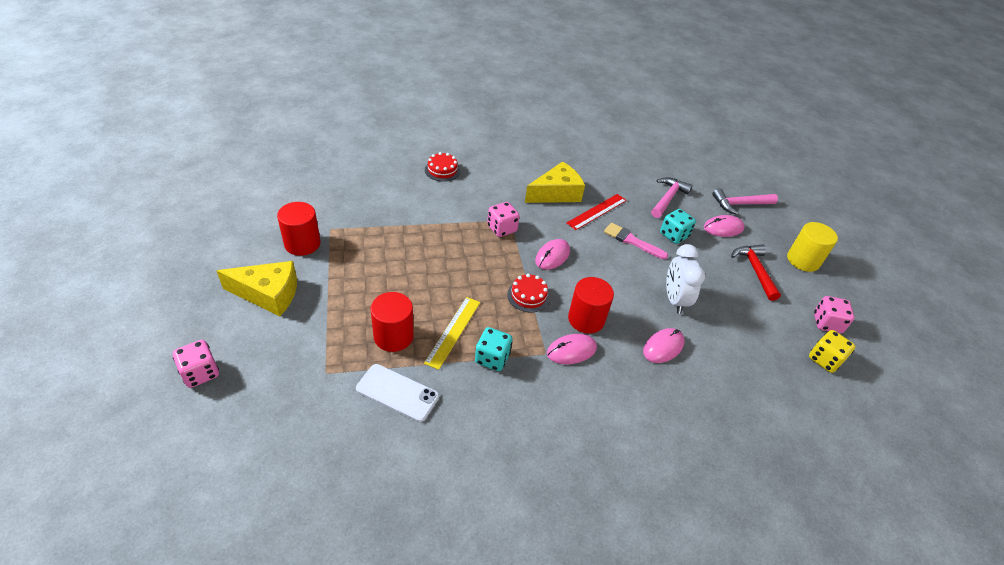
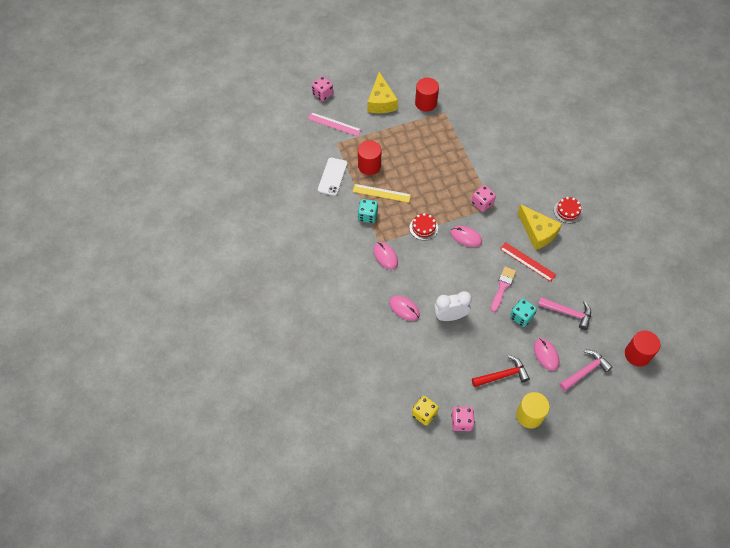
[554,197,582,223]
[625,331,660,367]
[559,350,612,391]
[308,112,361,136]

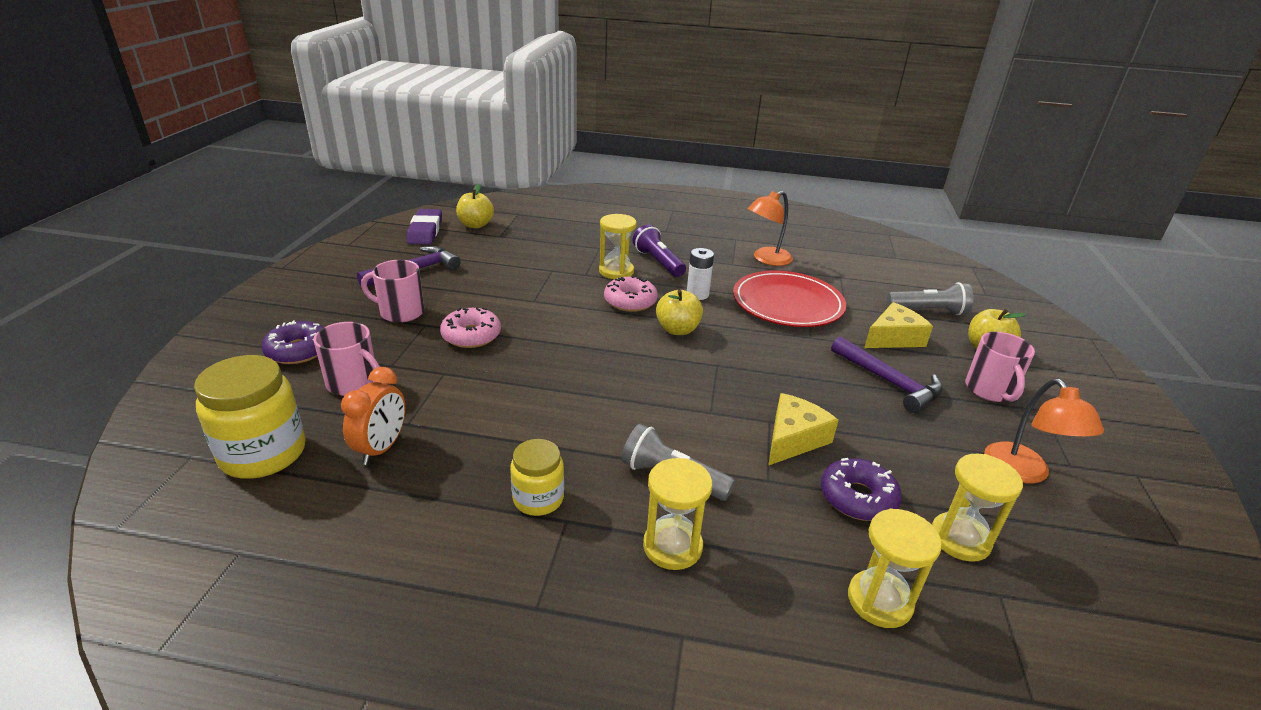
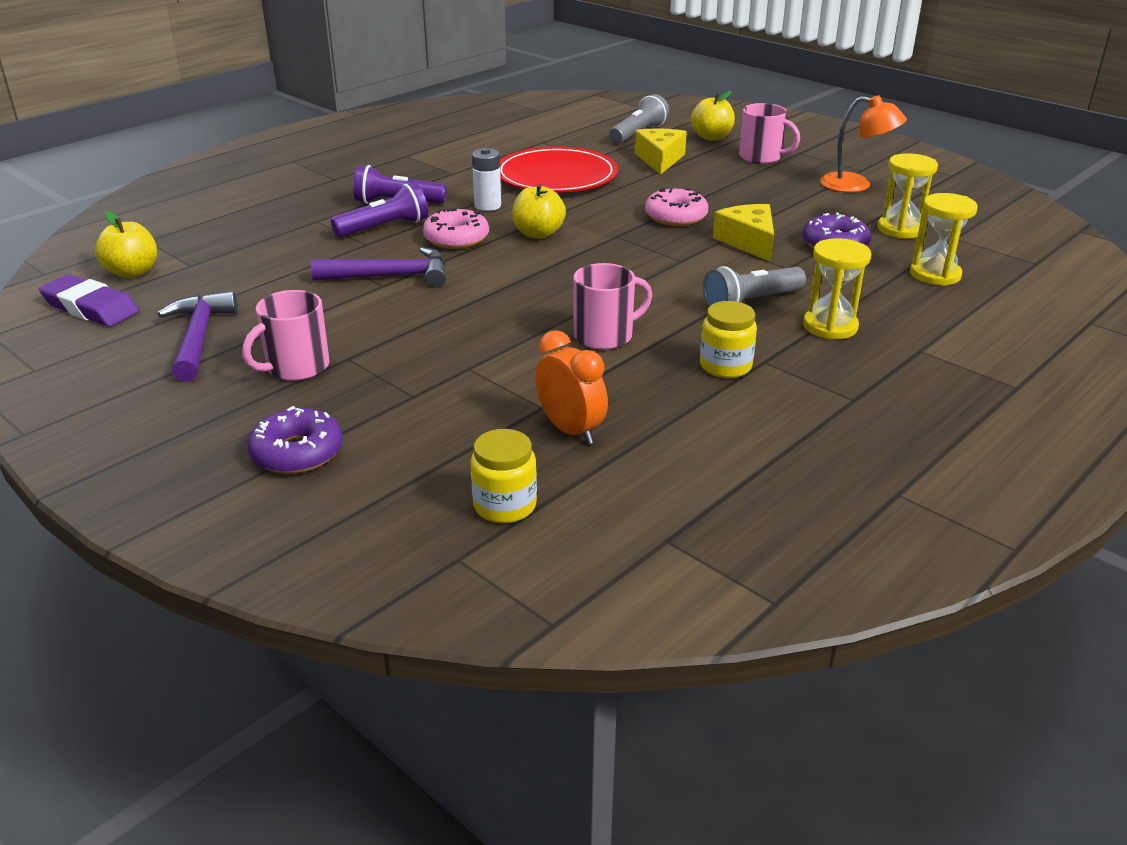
[471,429,537,523]
[573,263,652,350]
[645,188,708,226]
[331,183,428,237]
[747,191,793,266] (first image)
[311,247,446,288]

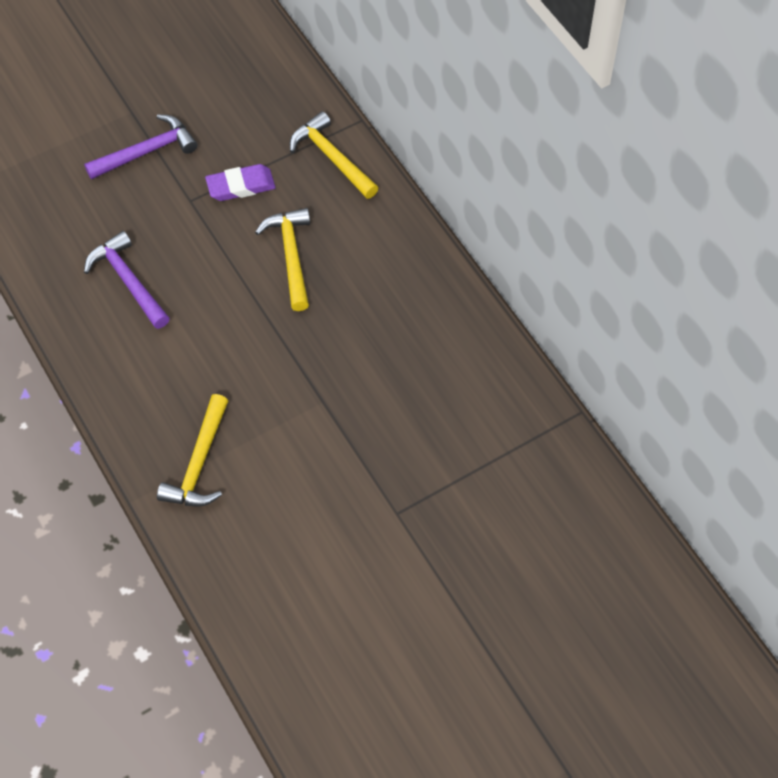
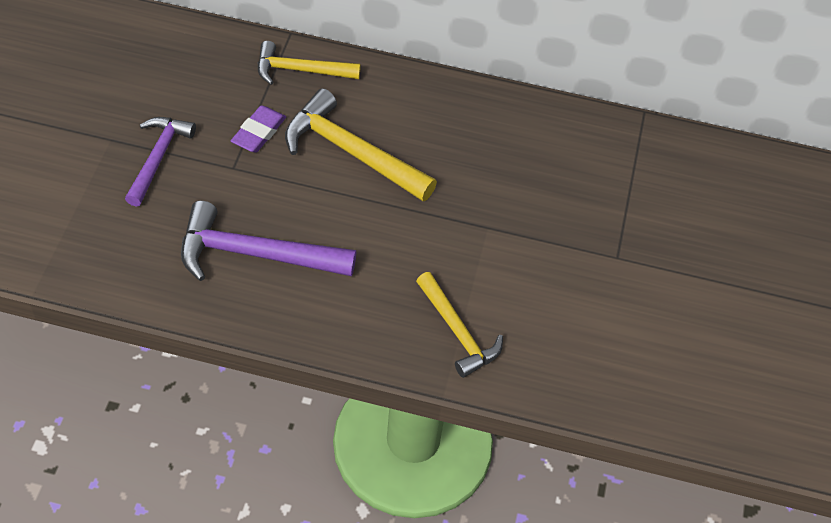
[181,201,356,281]
[285,88,437,201]

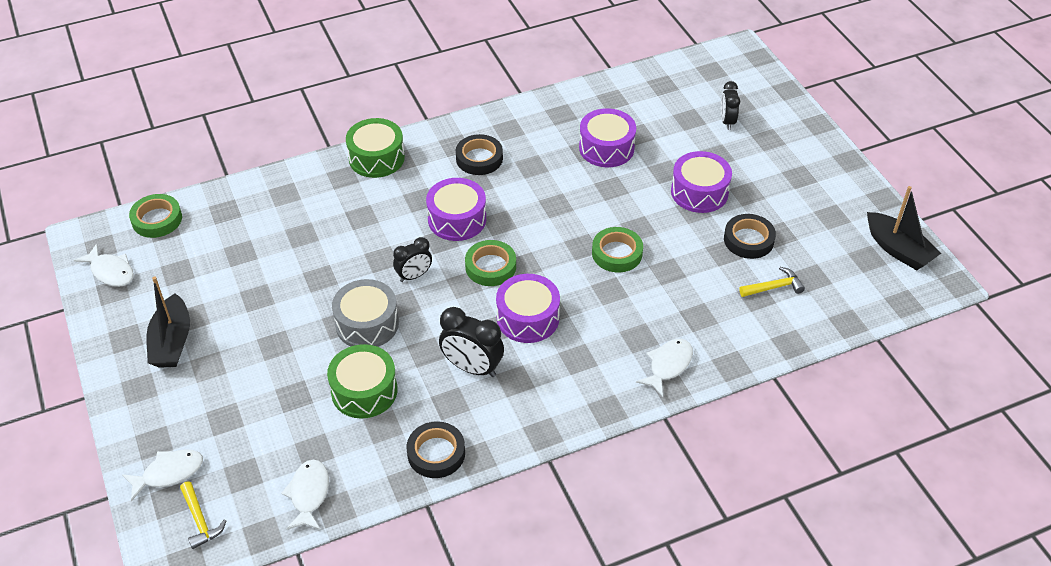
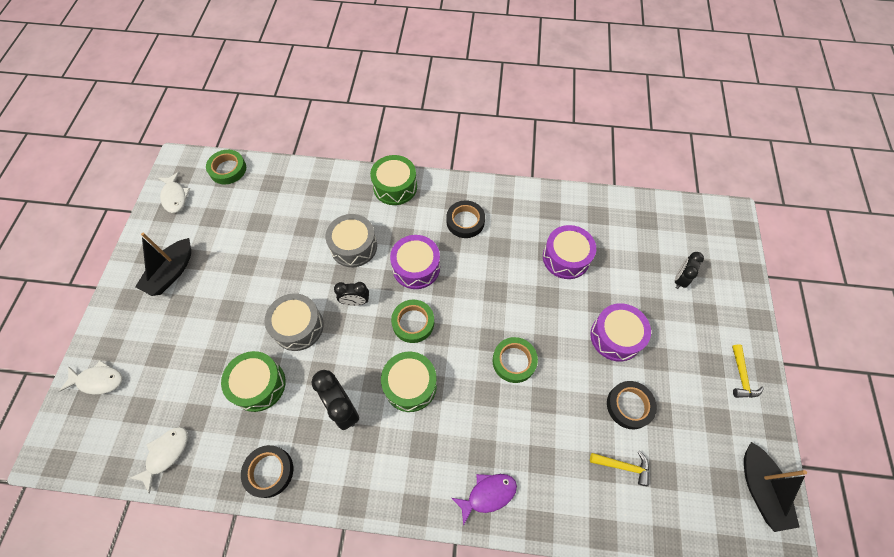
[732,344,764,398]
[381,352,437,412]
[452,474,517,526]
[326,214,377,267]

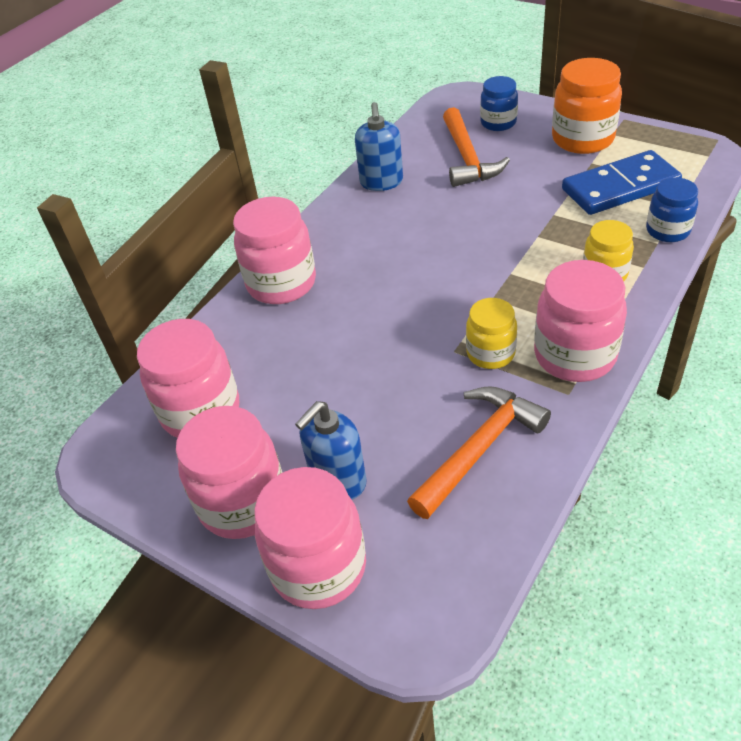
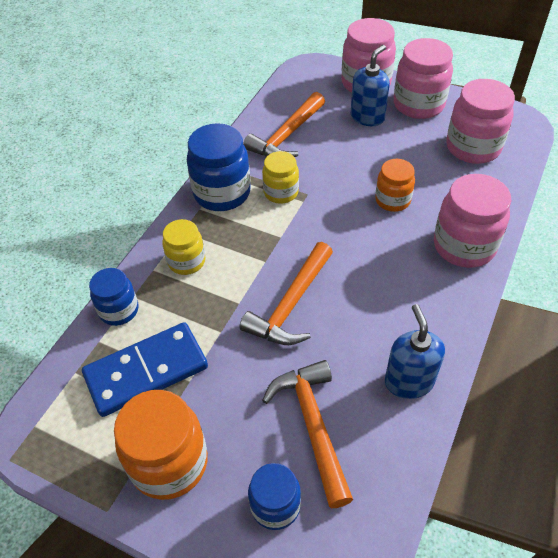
[187,123,251,211]
[239,242,333,345]
[375,159,415,212]

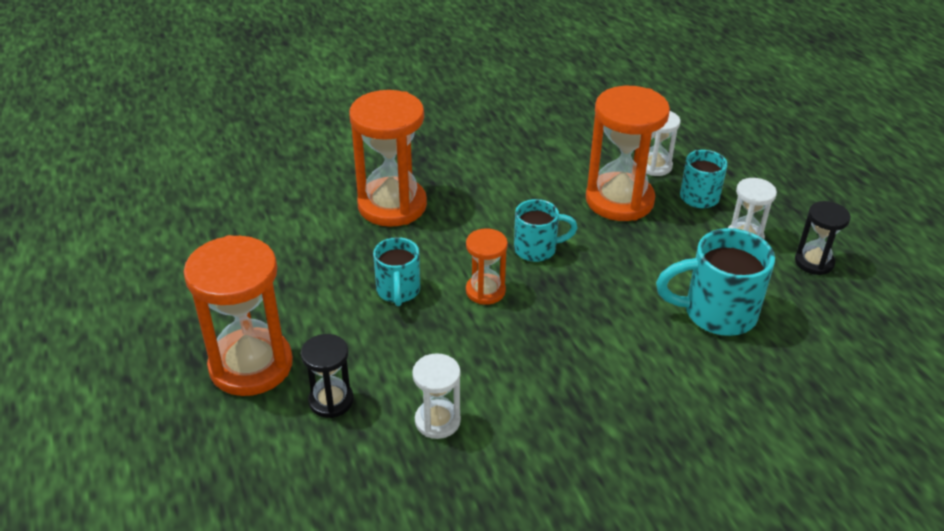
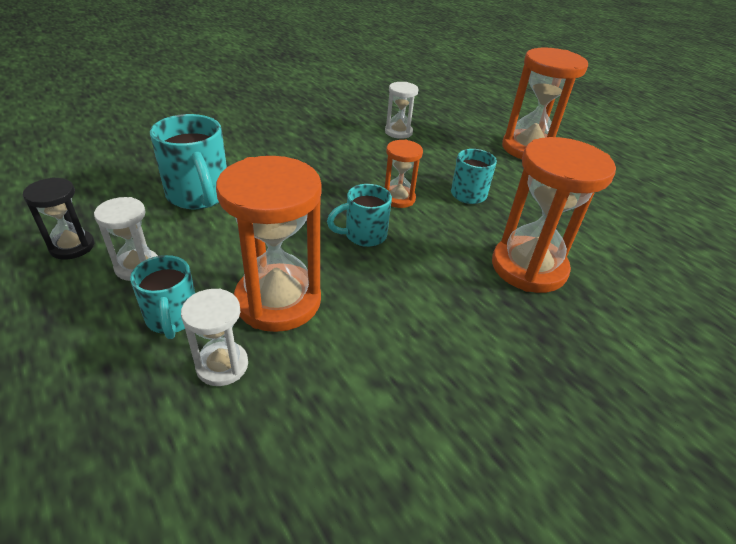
[301,334,354,418] (first image)
[150,114,227,209]

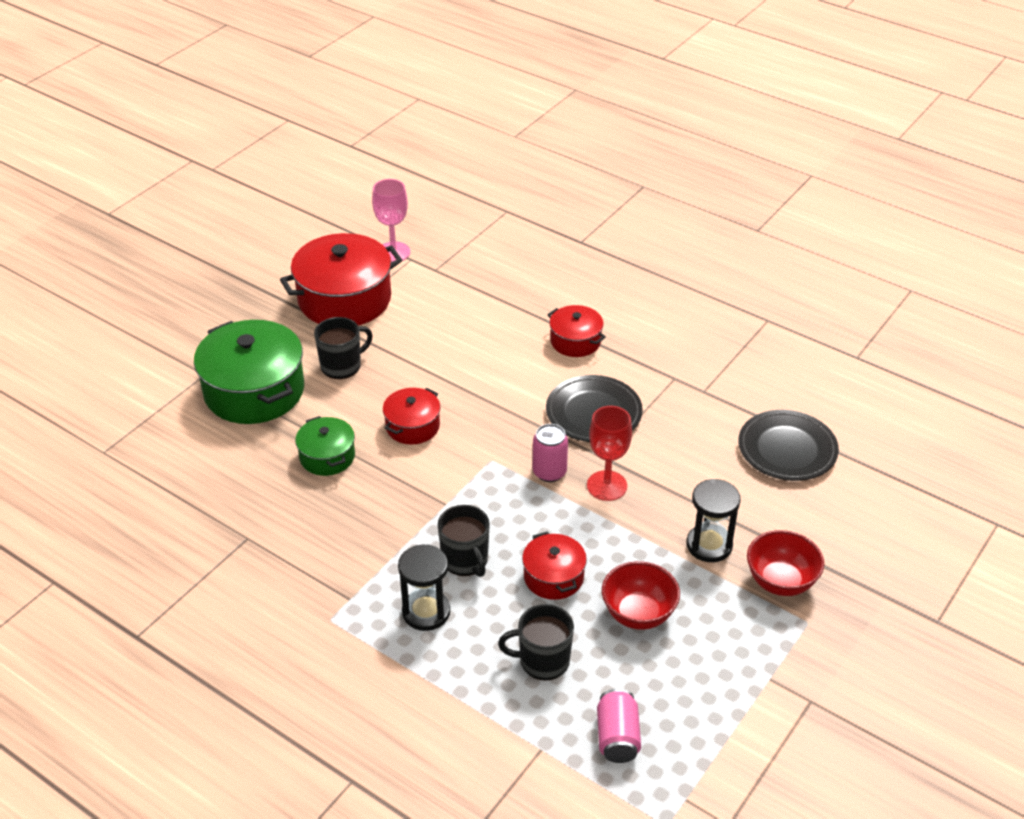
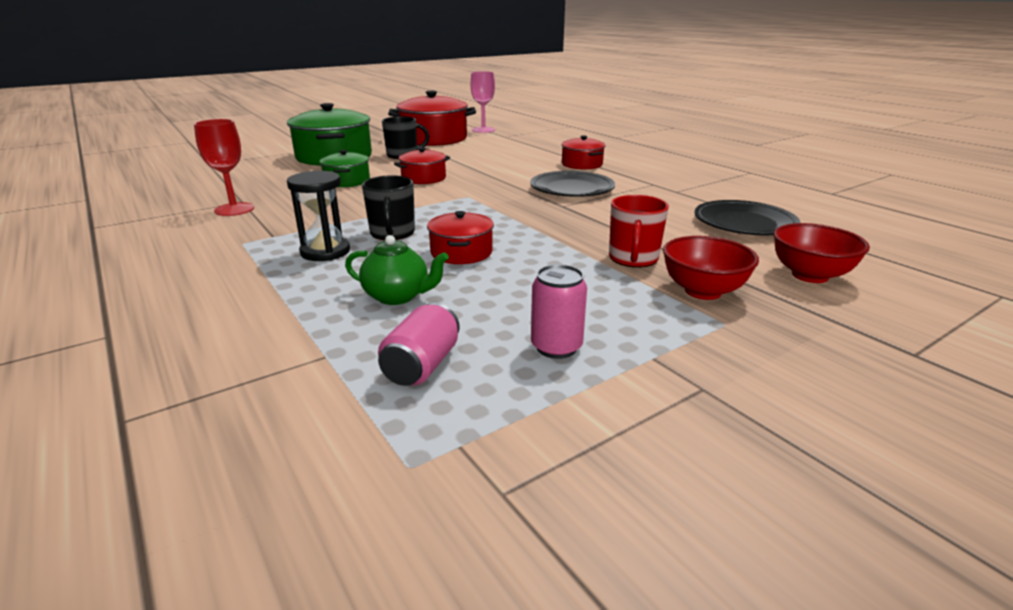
[345,235,449,305]
[531,264,587,359]
[194,119,254,216]
[774,223,870,283]
[609,195,669,268]

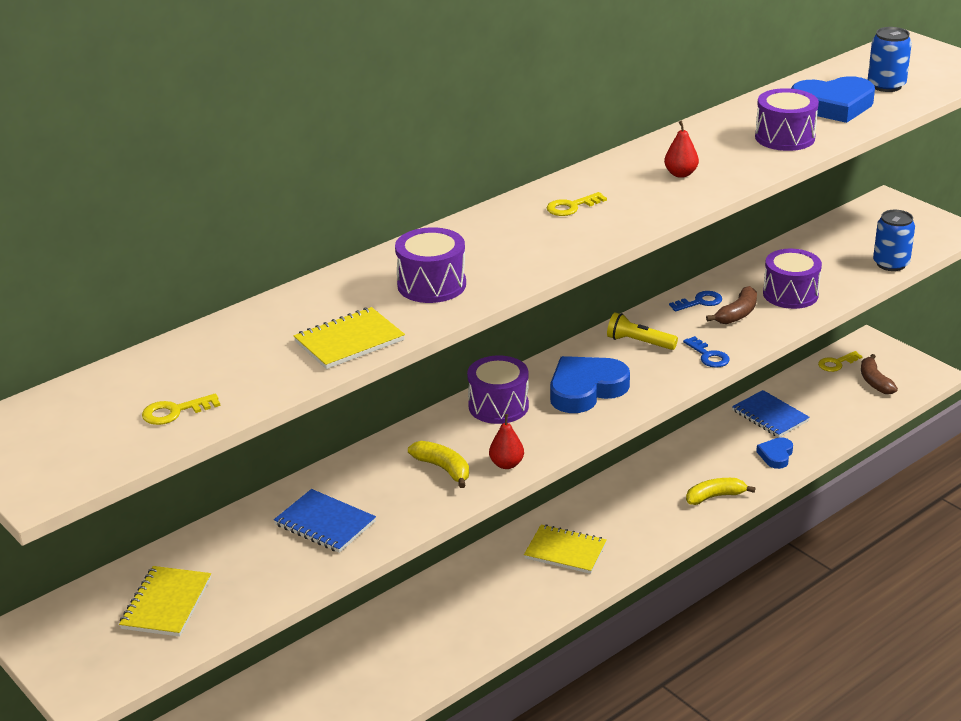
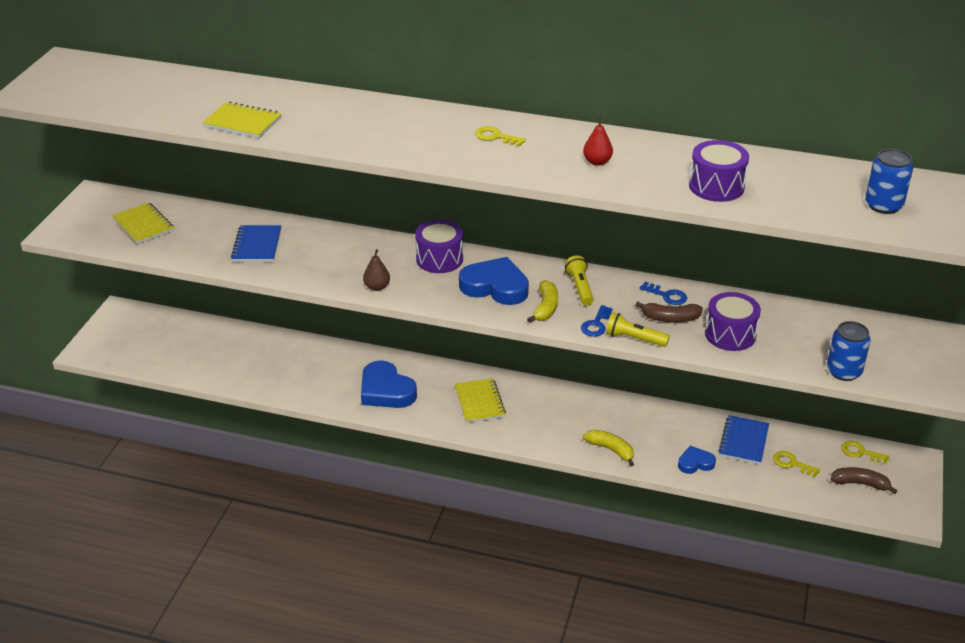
[112,202,174,244]
[773,451,820,478]
[395,227,466,303] (first image)
[527,280,558,323]
[363,249,390,291]
[361,360,417,408]
[831,467,897,494]
[606,312,670,347]

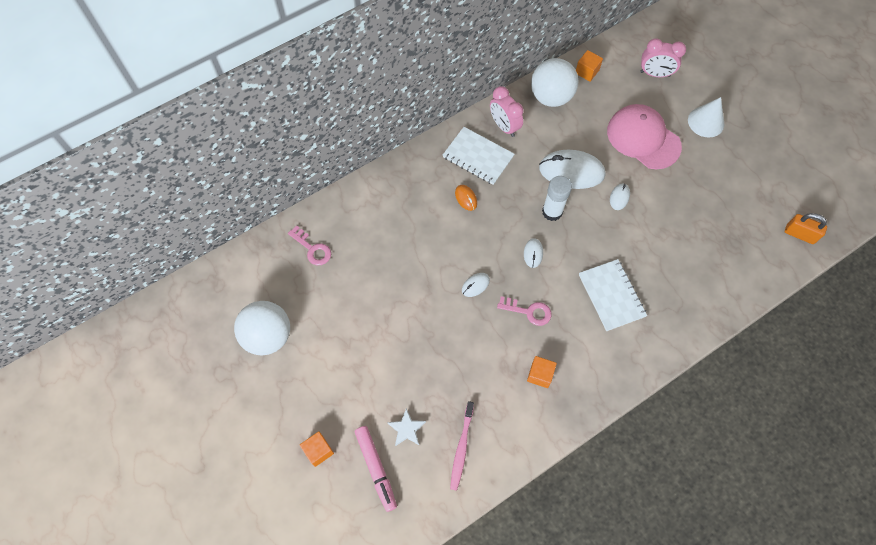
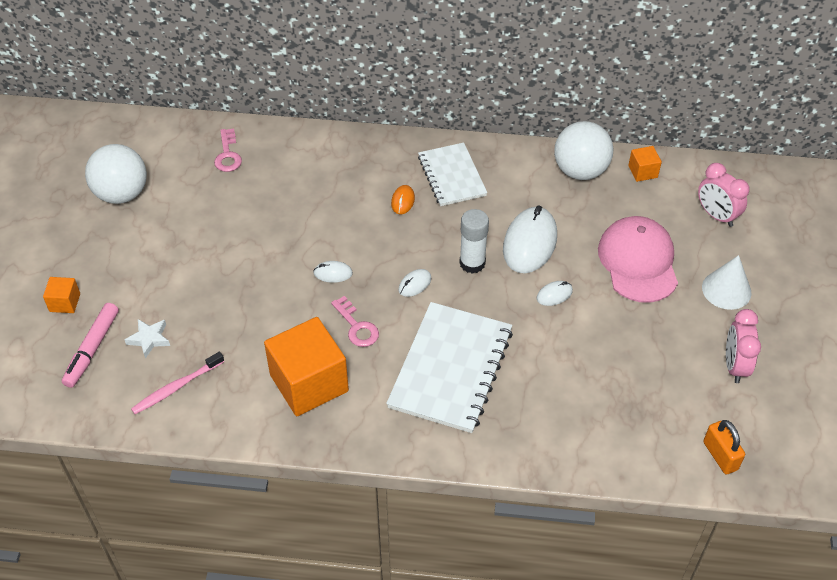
[726,309,761,383]
[264,317,349,416]
[503,206,557,273]
[386,302,513,433]

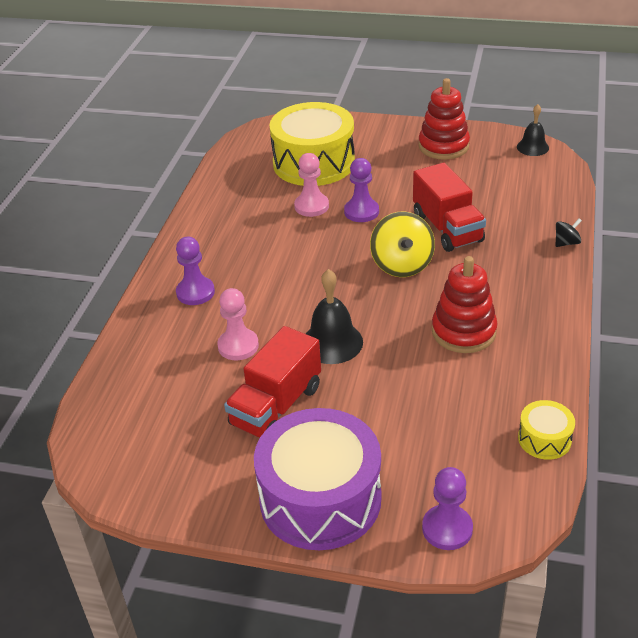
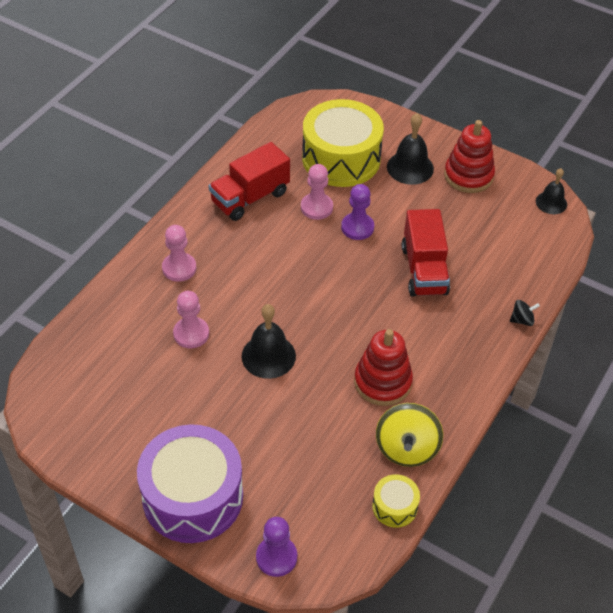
[162,225,196,282]
[209,142,290,221]
[376,403,443,467]
[387,113,434,185]

